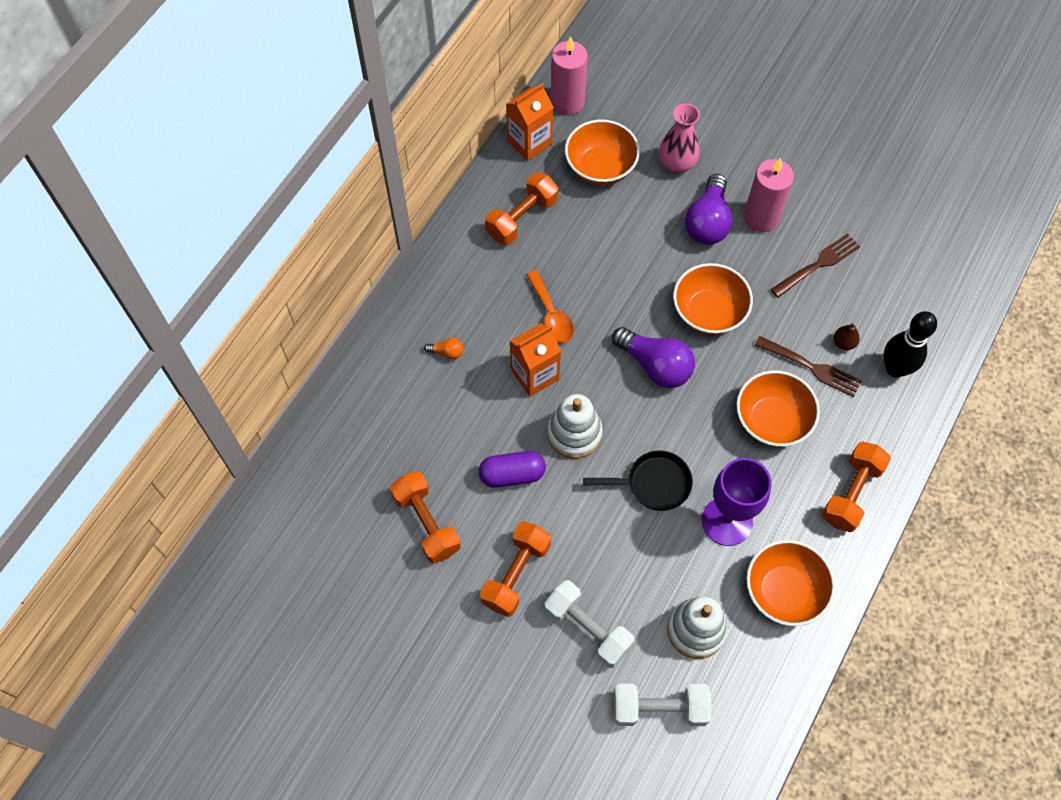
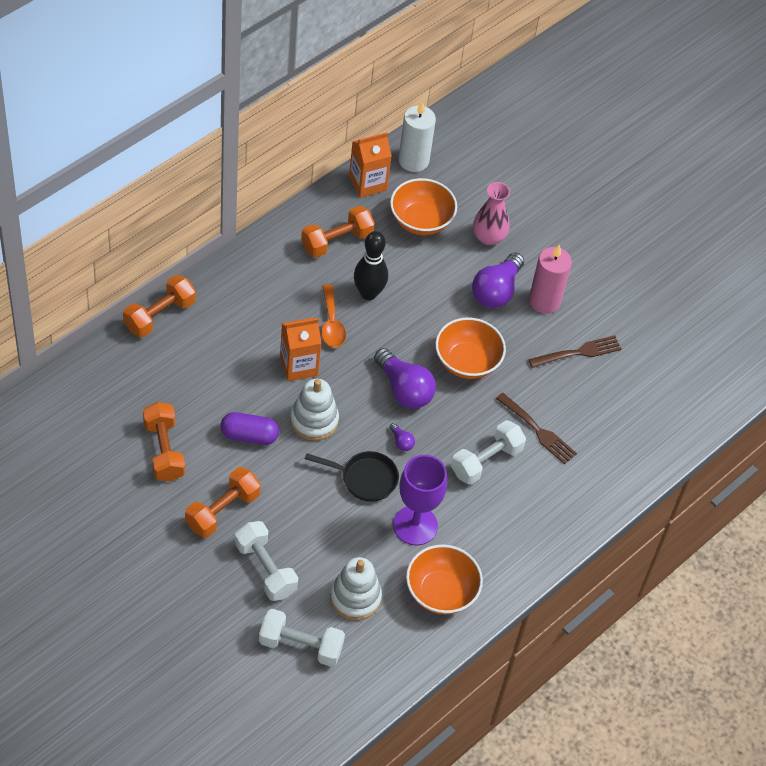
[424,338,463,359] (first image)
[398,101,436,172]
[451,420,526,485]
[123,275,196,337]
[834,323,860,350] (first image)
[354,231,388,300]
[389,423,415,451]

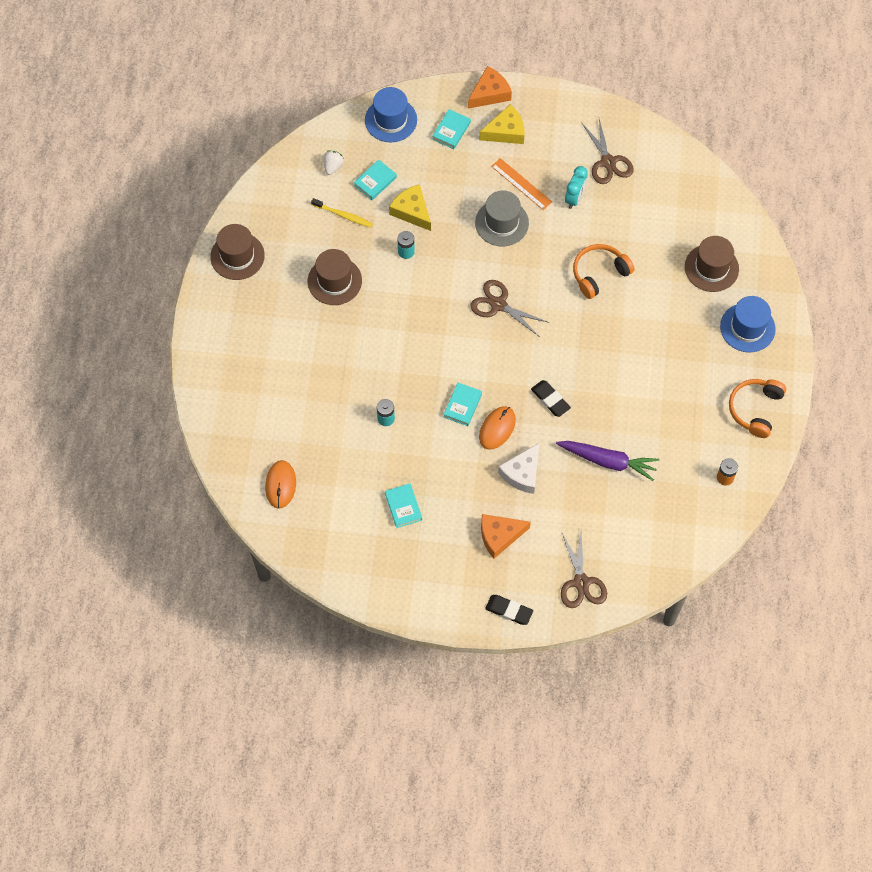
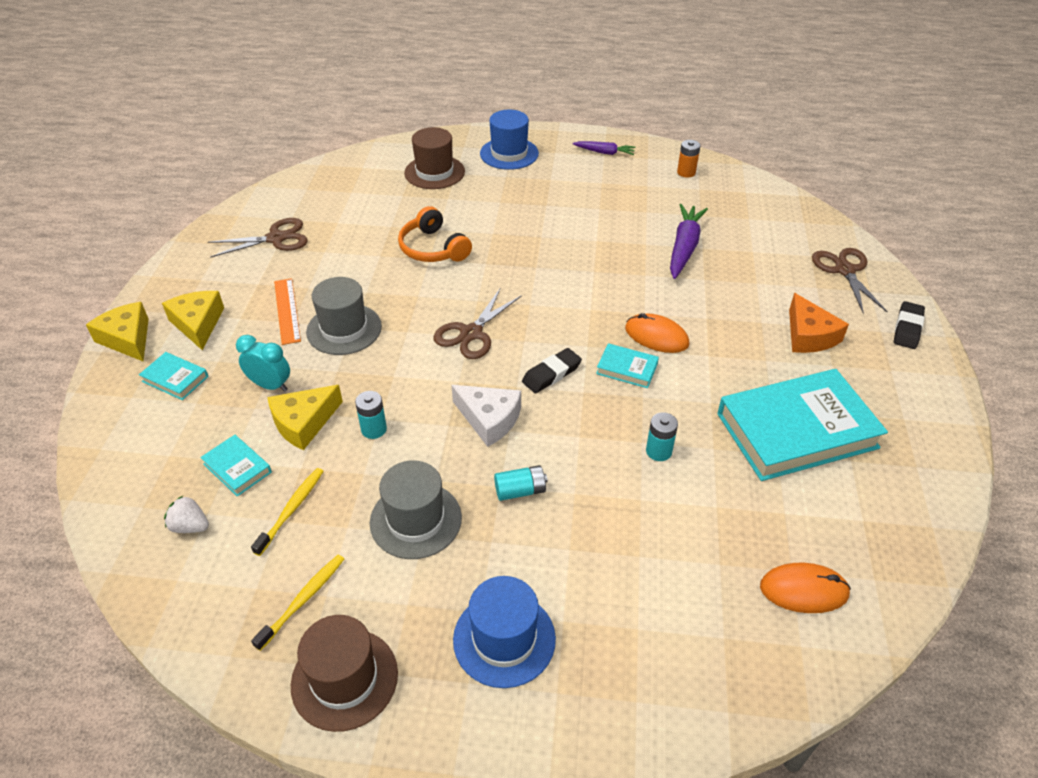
[370,460,462,559]
[453,576,556,688]
[717,369,888,481]
[86,302,149,361]
[274,278,301,345]
[451,385,521,447]
[522,348,582,393]
[812,248,888,314]
[236,335,290,392]
[572,141,636,155]
[251,555,344,651]
[494,465,548,501]

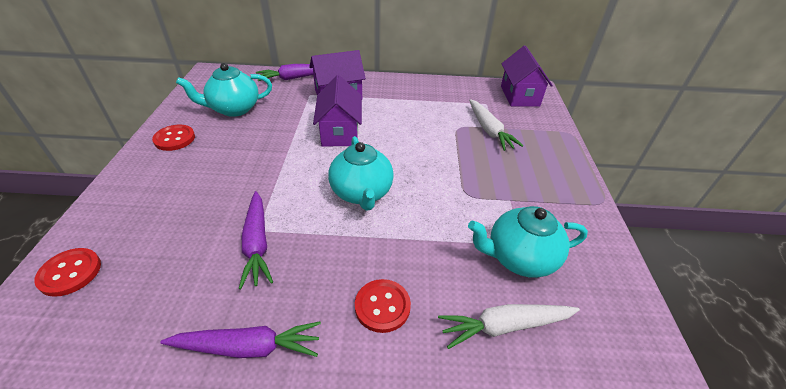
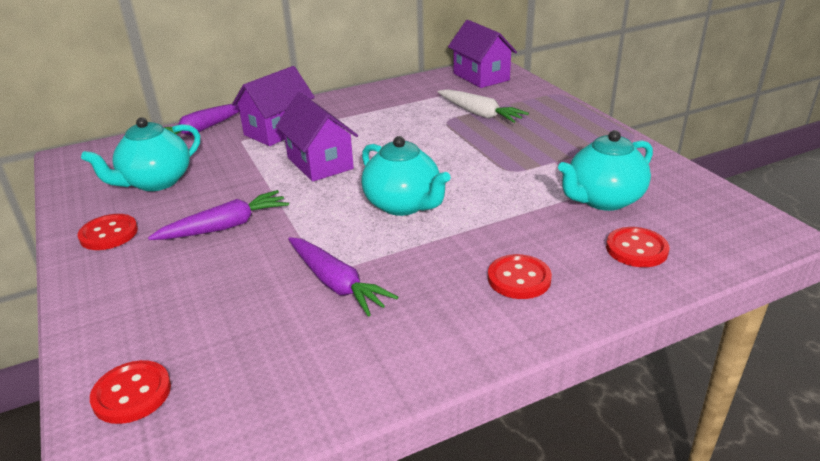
[148,190,289,240]
[606,227,669,267]

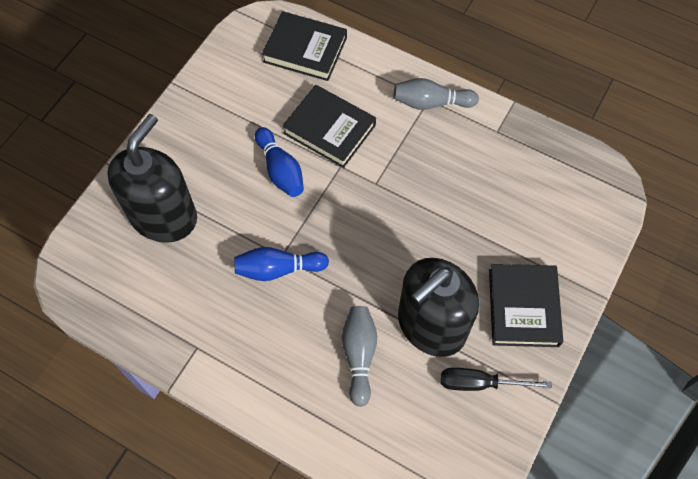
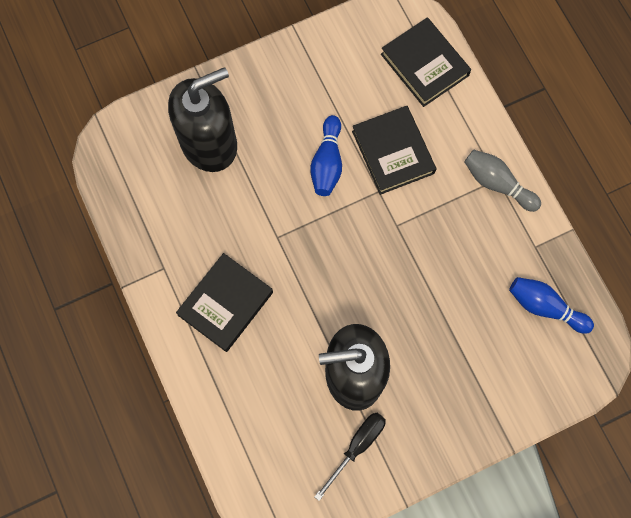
[509,277,594,334]
[342,306,377,407] (first image)
[314,413,386,501]
[176,253,273,352]

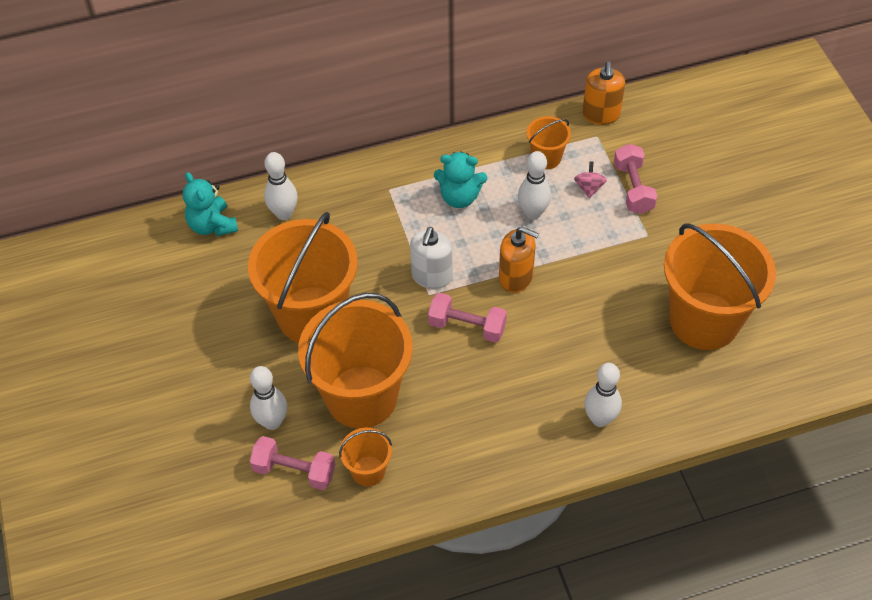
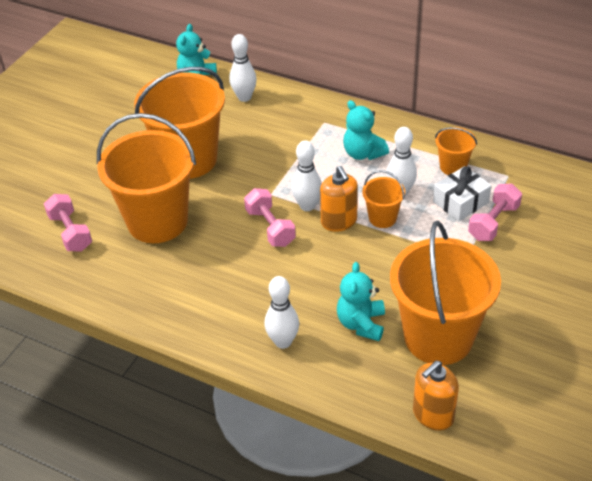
[291,140,322,211]
[362,170,405,228]
[410,227,453,289] (first image)
[433,166,492,222]
[413,361,459,431]
[337,262,385,341]

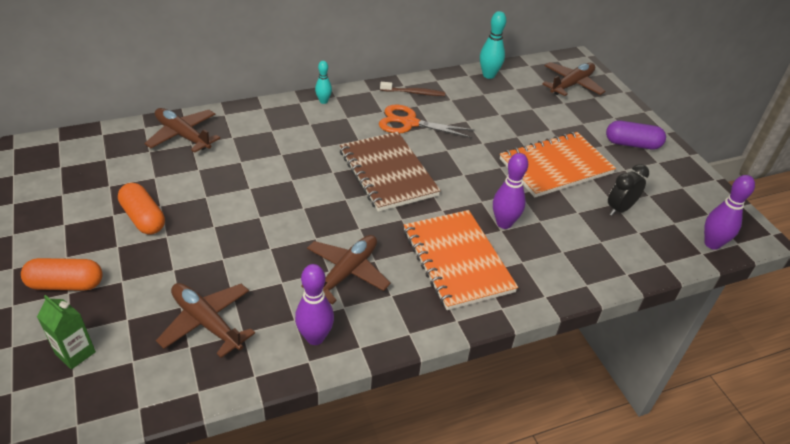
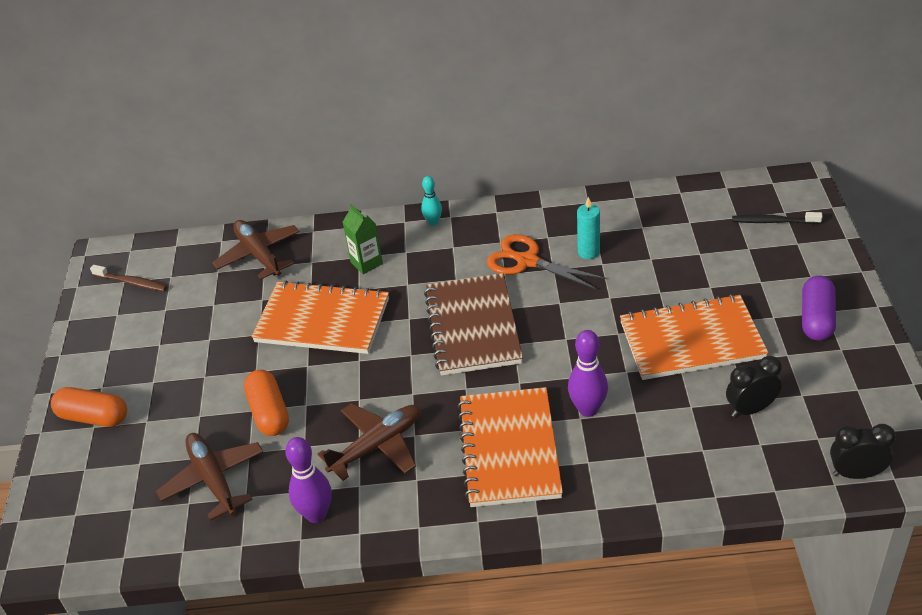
[343,204,383,274]
[244,370,289,436]
[90,265,167,291]
[480,11,506,79] (first image)
[732,212,823,224]
[802,276,836,341]
[830,424,896,479]
[251,280,389,354]
[577,197,600,259]

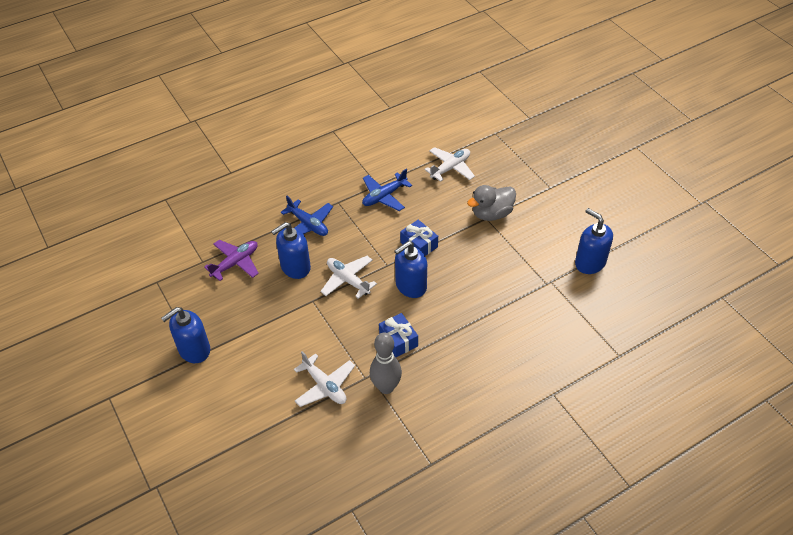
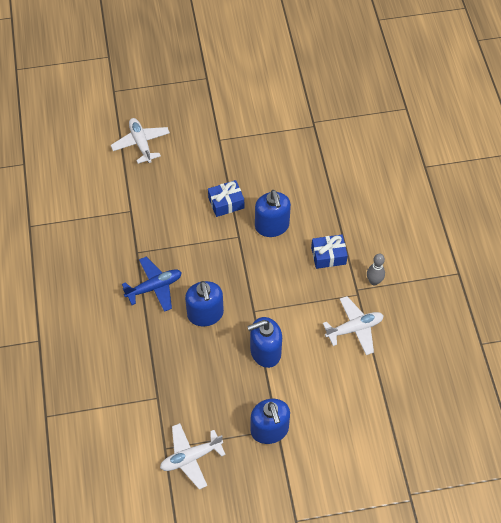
[204,240,259,281] (first image)
[160,423,226,490]
[362,169,412,211] (first image)
[367,254,385,285]
[467,185,516,221] (first image)
[247,317,282,368]

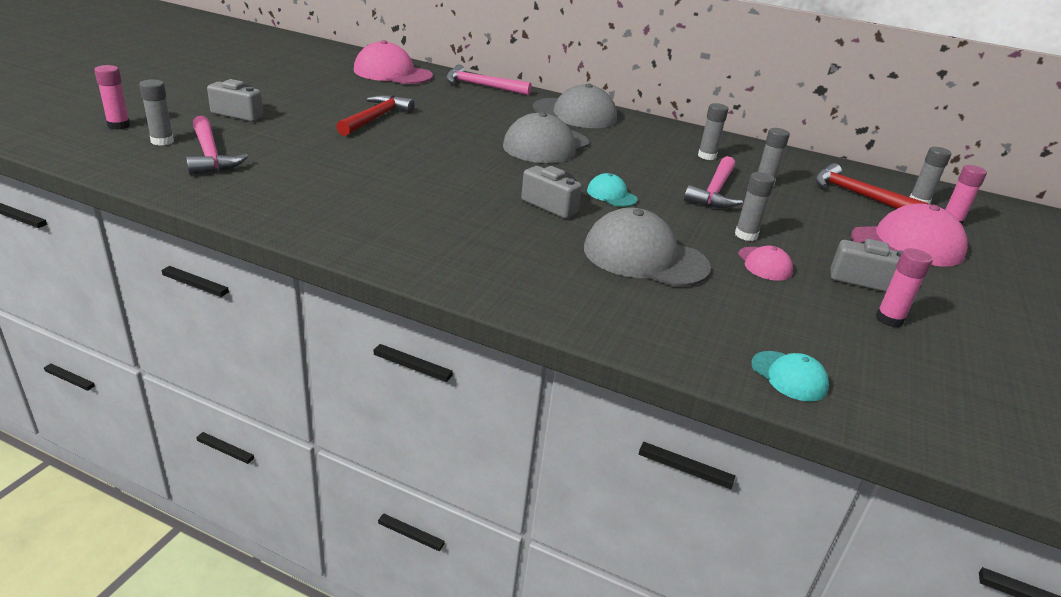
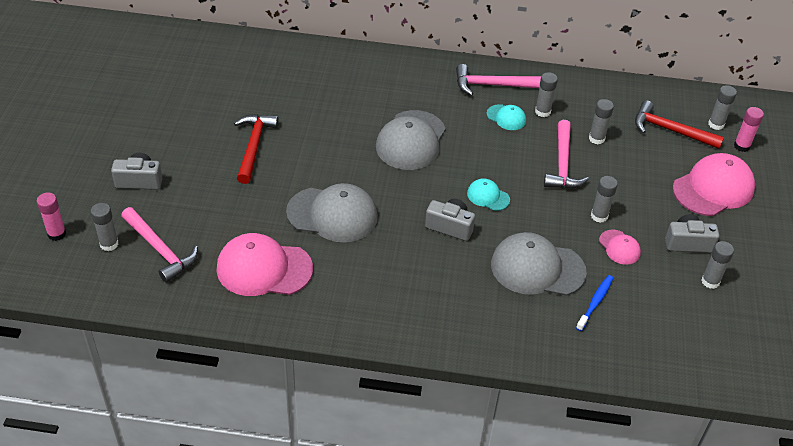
[216,233,313,296]
[456,64,541,96]
[286,183,378,242]
[487,104,526,130]
[701,241,734,289]
[576,275,613,331]

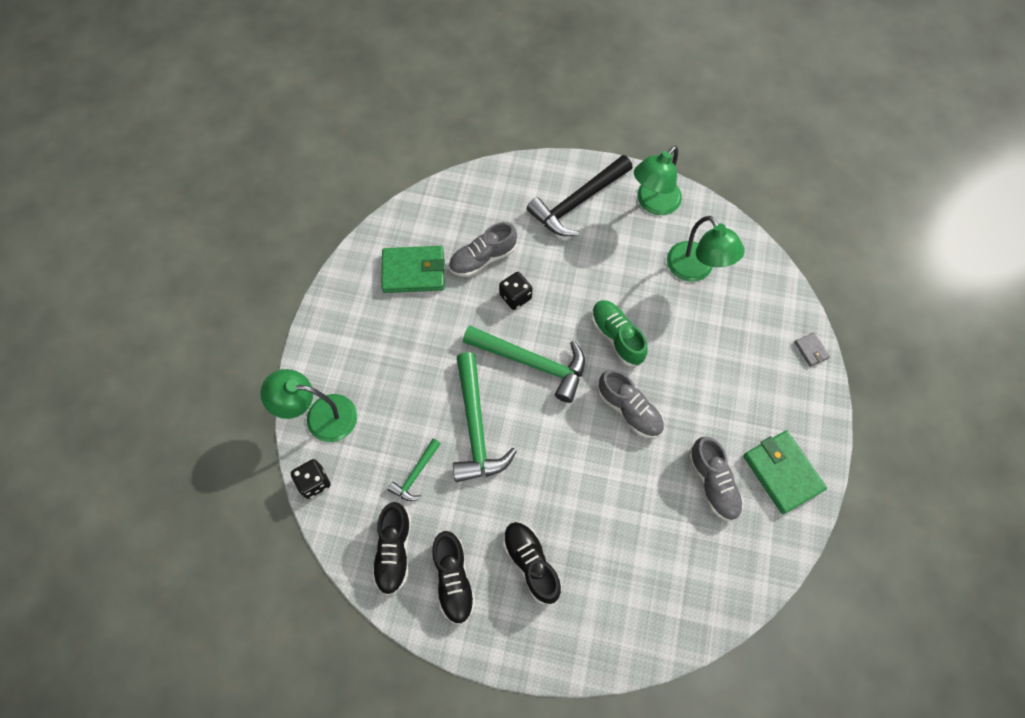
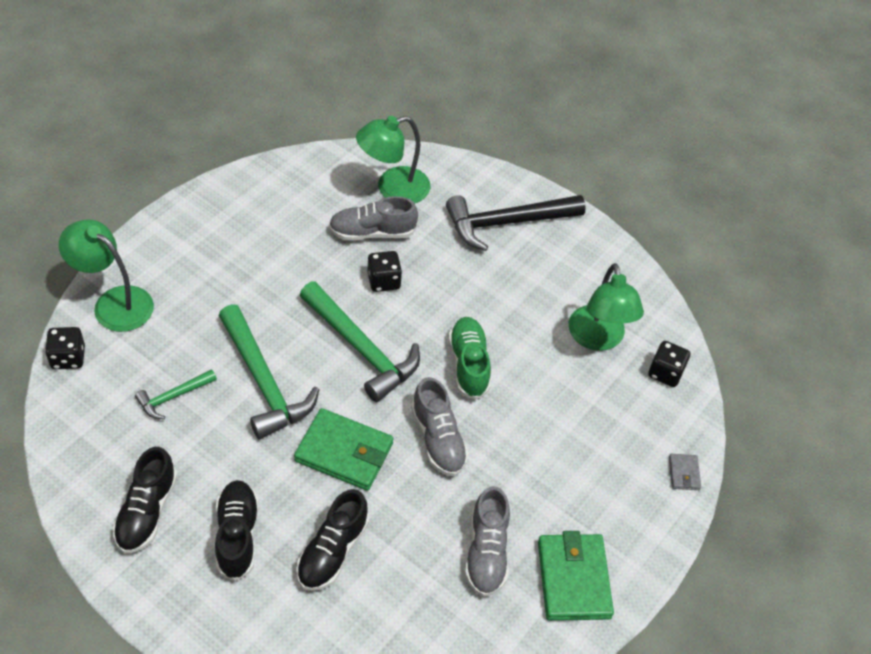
[296,489,369,591]
[294,408,393,491]
[219,304,319,439]
[356,116,430,203]
[648,341,690,387]

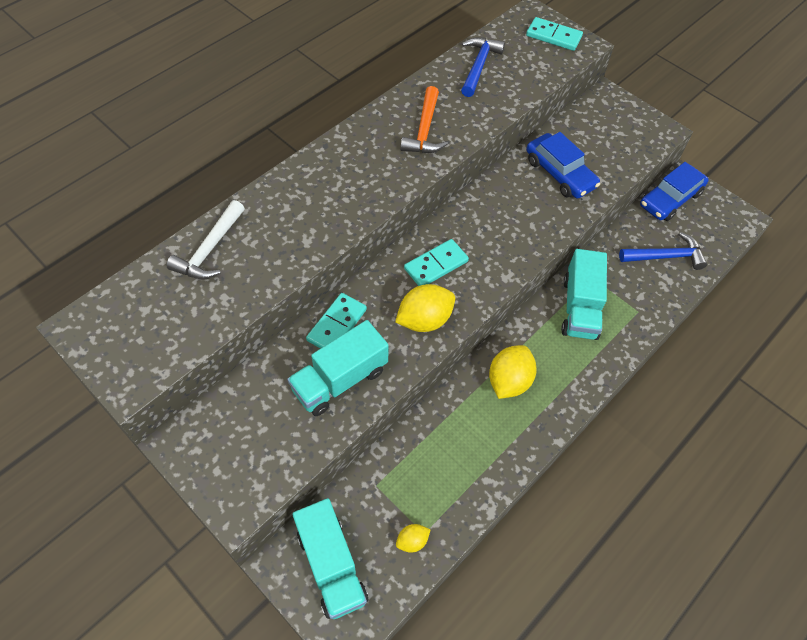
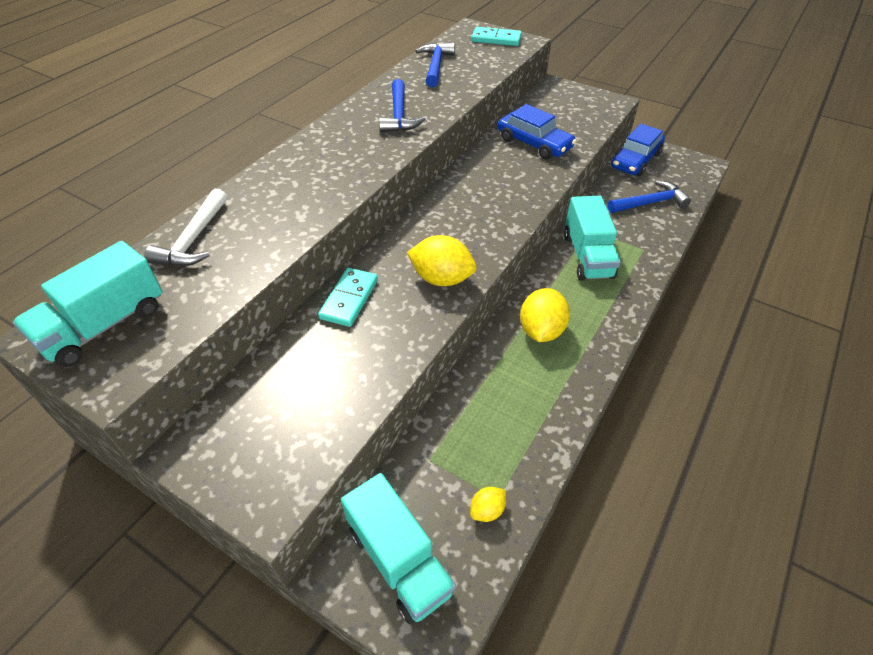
[13,241,163,367]
[407,235,477,286]
[379,79,425,132]
[404,239,469,286] (first image)

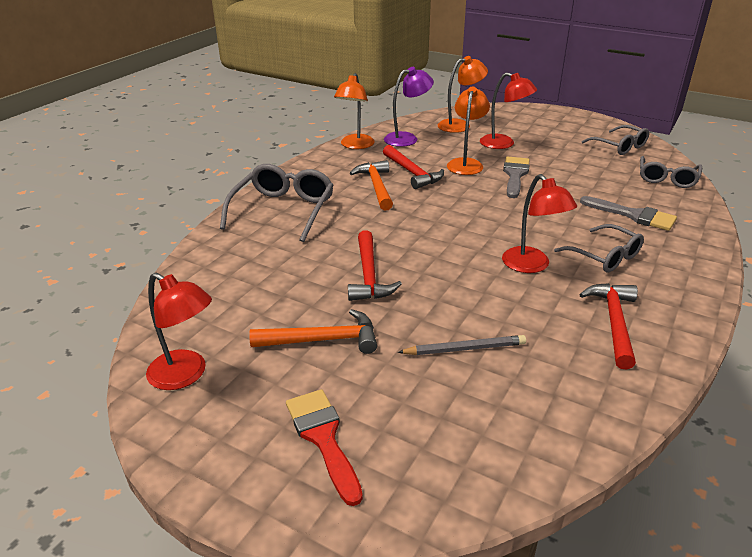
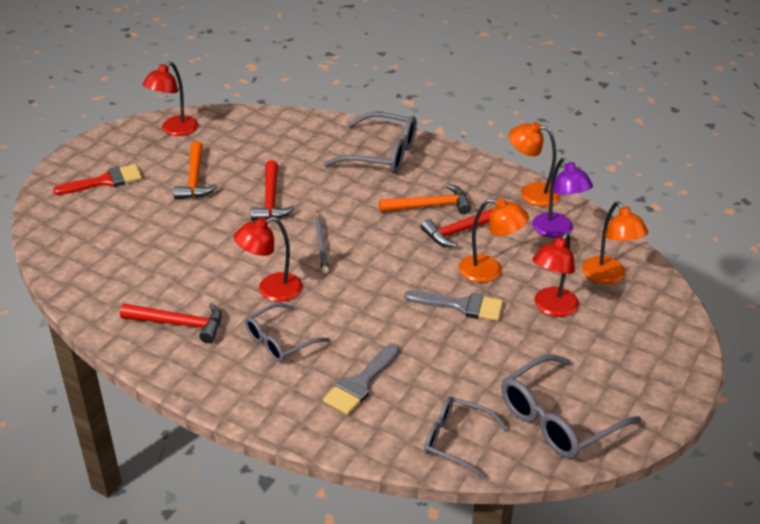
[251,160,295,221]
[315,211,329,273]
[501,354,641,459]

